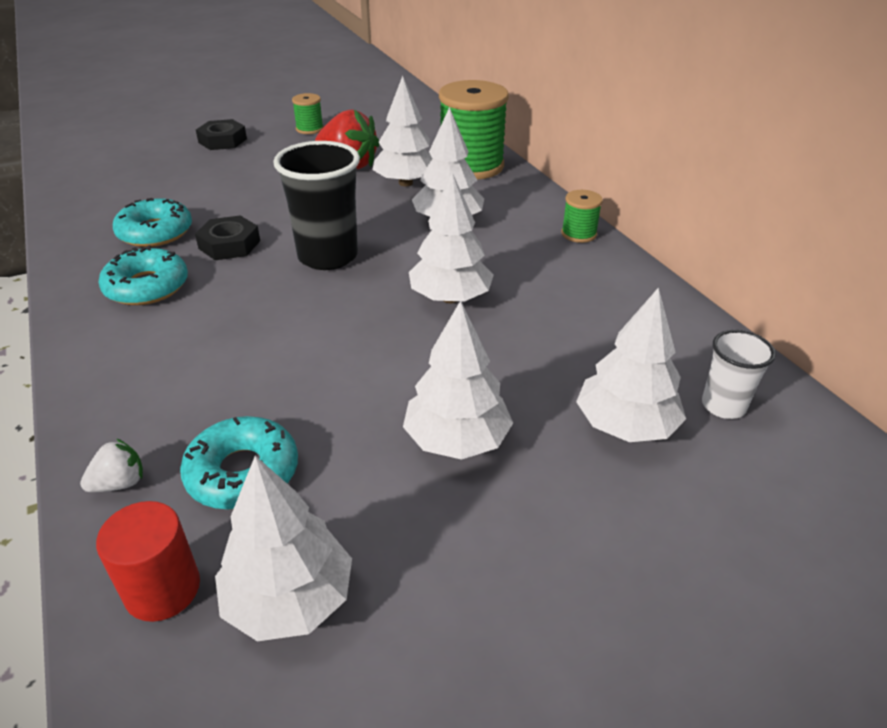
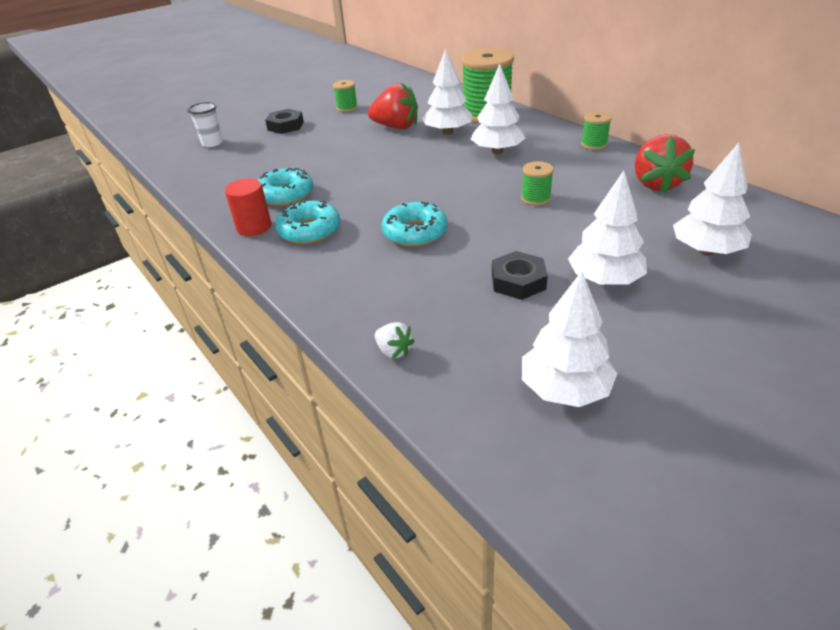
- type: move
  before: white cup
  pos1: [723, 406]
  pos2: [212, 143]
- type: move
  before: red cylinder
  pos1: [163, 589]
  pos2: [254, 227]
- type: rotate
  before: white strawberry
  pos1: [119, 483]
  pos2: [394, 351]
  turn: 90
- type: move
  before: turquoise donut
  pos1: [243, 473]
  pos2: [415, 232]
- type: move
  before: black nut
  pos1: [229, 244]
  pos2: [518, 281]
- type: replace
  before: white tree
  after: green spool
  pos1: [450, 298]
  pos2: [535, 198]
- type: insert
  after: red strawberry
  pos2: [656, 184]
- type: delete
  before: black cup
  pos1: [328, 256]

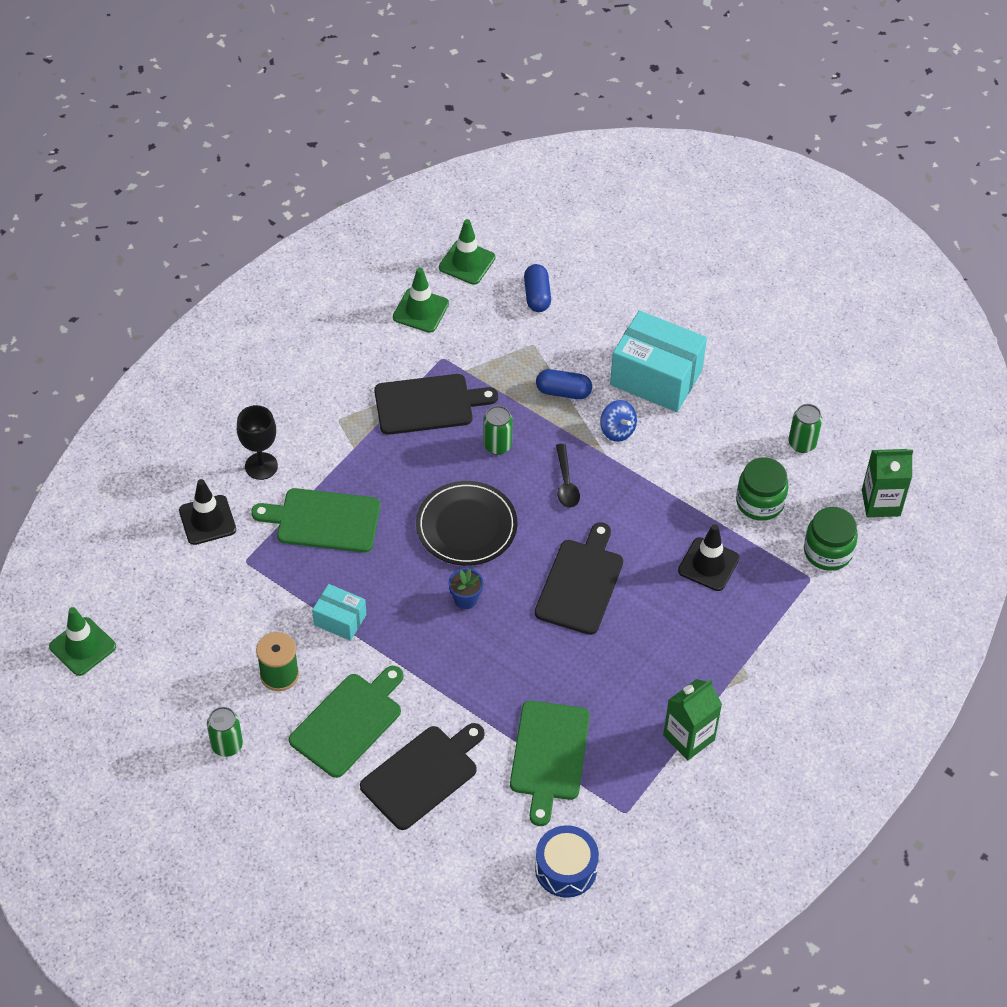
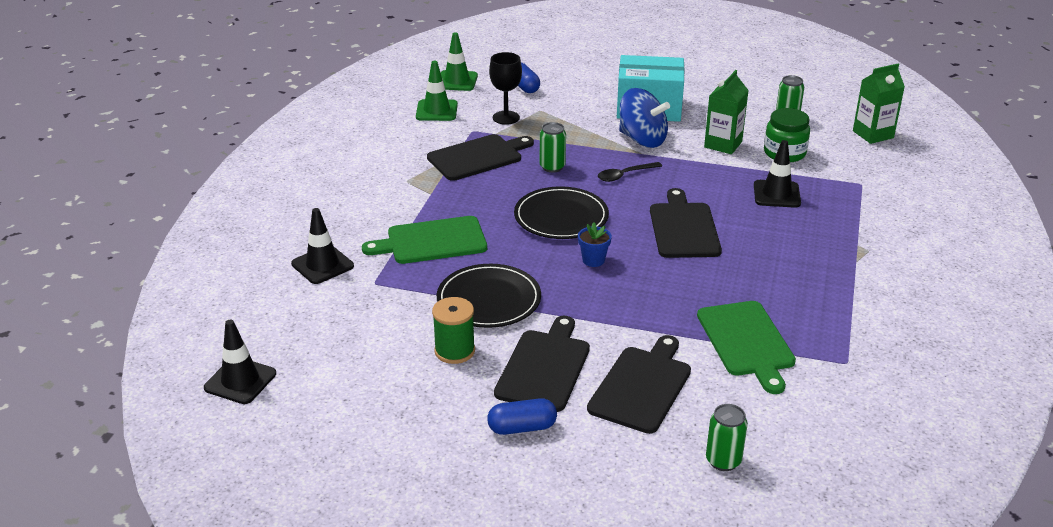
- type: recolor
  before: green traffic cone
  after: black traffic cone
  pos1: [82, 647]
  pos2: [240, 381]
- type: replace
  before: turquoise box
  after: black plate
  pos1: [340, 620]
  pos2: [489, 300]
- type: move
  before: blue capsule
  pos1: [563, 392]
  pos2: [522, 428]
- type: move
  before: black goblet
  pos1: [261, 466]
  pos2: [506, 118]
- type: recolor
  before: green cutting board
  after: black cutting board
  pos1: [349, 722]
  pos2: [544, 367]
- type: rotate
  before: black spoon
  pos1: [566, 483]
  pos2: [624, 175]
  turn: 90
- type: resize
  before: blue spinning top
  pos1: [617, 430]
  pos2: [642, 139]
  scale: 1.75
- type: move
  before: green carton
  pos1: [689, 737]
  pos2: [723, 144]
- type: move
  before: green can
  pos1: [227, 745]
  pos2: [723, 461]
- type: delete
  before: blue drum
  pos1: [566, 868]
- type: delete
  before: green jar
  pos1: [827, 551]

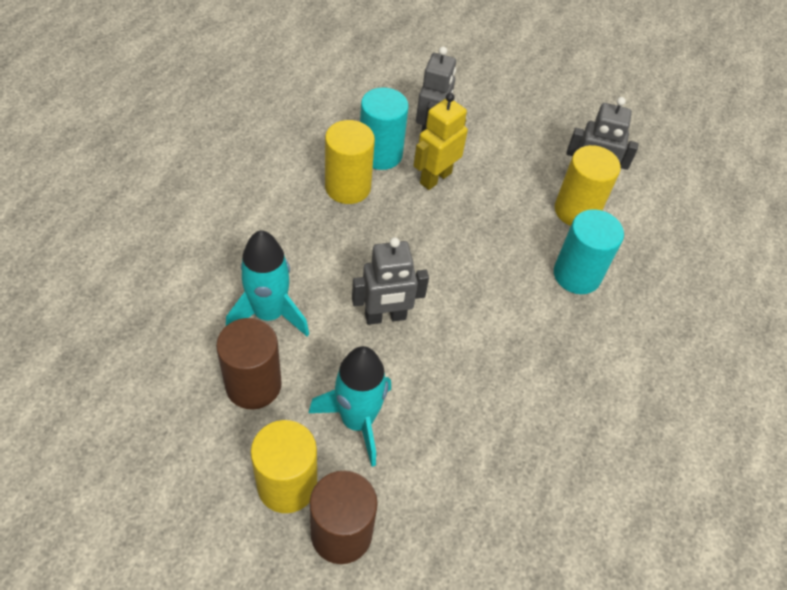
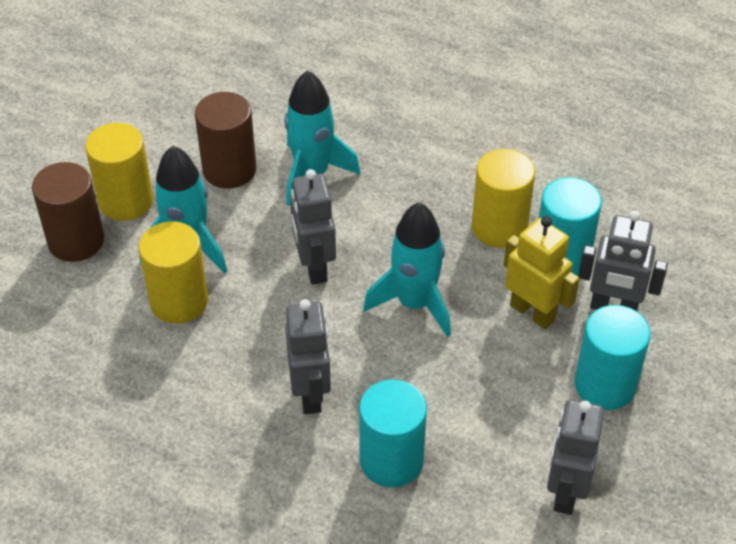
- type: move
  before: yellow cylinder
  pos1: [576, 210]
  pos2: [179, 301]
- type: insert
  after: grey robot
  pos2: [311, 394]
- type: insert
  after: turquoise rocket
  pos2: [414, 303]
- type: insert
  after: turquoise cylinder
  pos2: [605, 385]

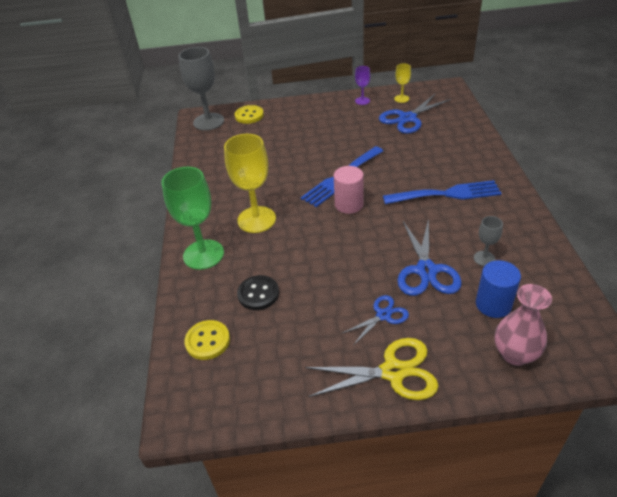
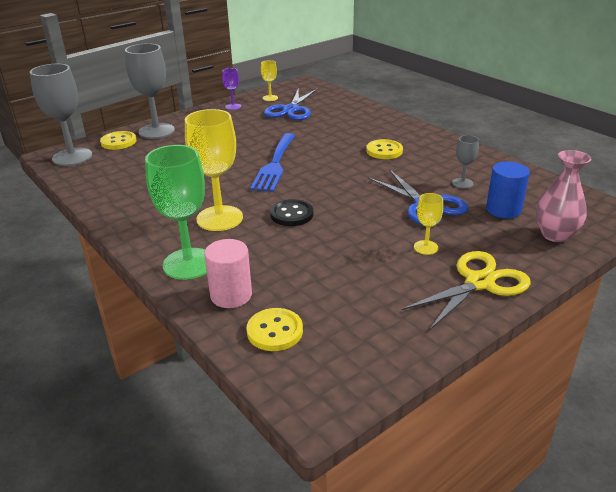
- type: insert
  after: grey goblet
  pos2: [156, 131]
- type: move
  before: pink cylinder
  pos1: [349, 204]
  pos2: [231, 295]
- type: move
  before: black button
  pos1: [258, 294]
  pos2: [292, 214]
- type: replace
  before: blue fork
  after: yellow button
  pos1: [447, 194]
  pos2: [384, 151]
- type: replace
  before: blue scissors
  after: yellow goblet
  pos1: [383, 315]
  pos2: [426, 247]

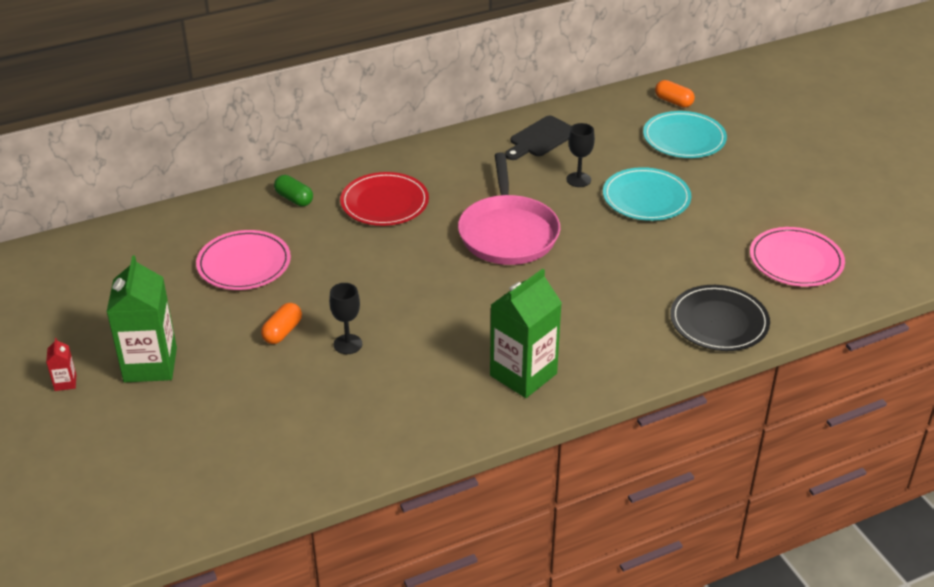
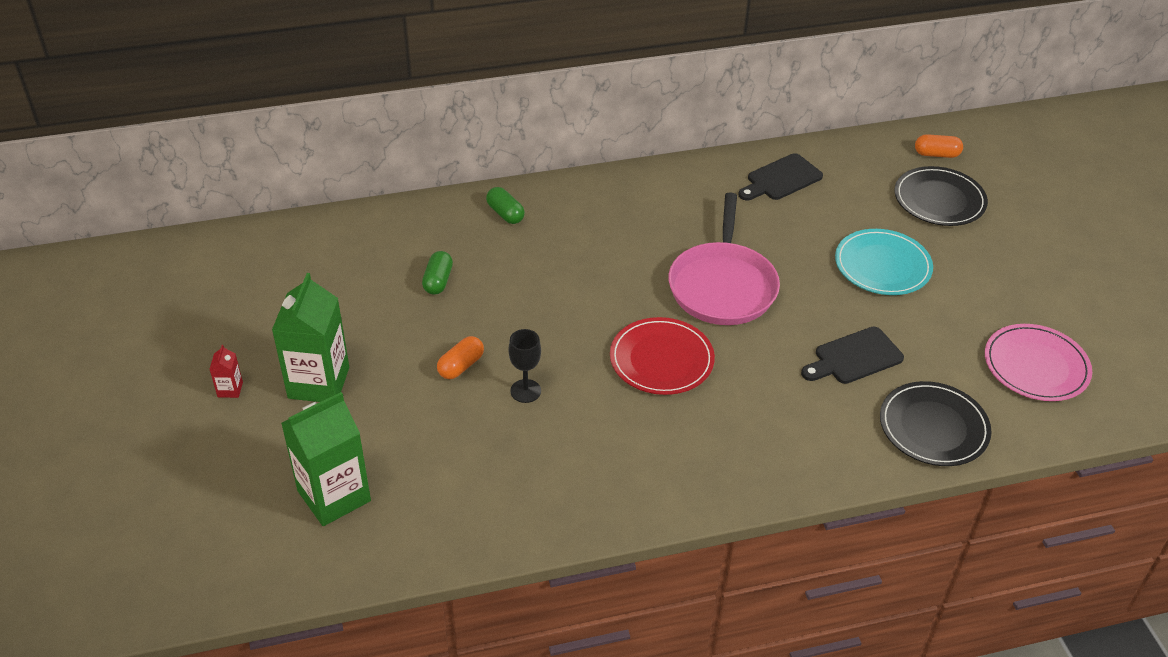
- type: move
  before: green carton
  pos1: [523, 374]
  pos2: [334, 496]
- type: replace
  before: pink plate
  after: green capsule
  pos1: [244, 263]
  pos2: [438, 281]
- type: move
  before: red plate
  pos1: [384, 202]
  pos2: [661, 359]
- type: insert
  after: black cutting board
  pos2: [854, 357]
- type: recolor
  before: turquoise plate
  after: black plate
  pos1: [684, 138]
  pos2: [939, 200]
- type: rotate
  before: orange capsule
  pos1: [673, 102]
  pos2: [936, 154]
  turn: -45
- type: delete
  before: black goblet
  pos1: [578, 180]

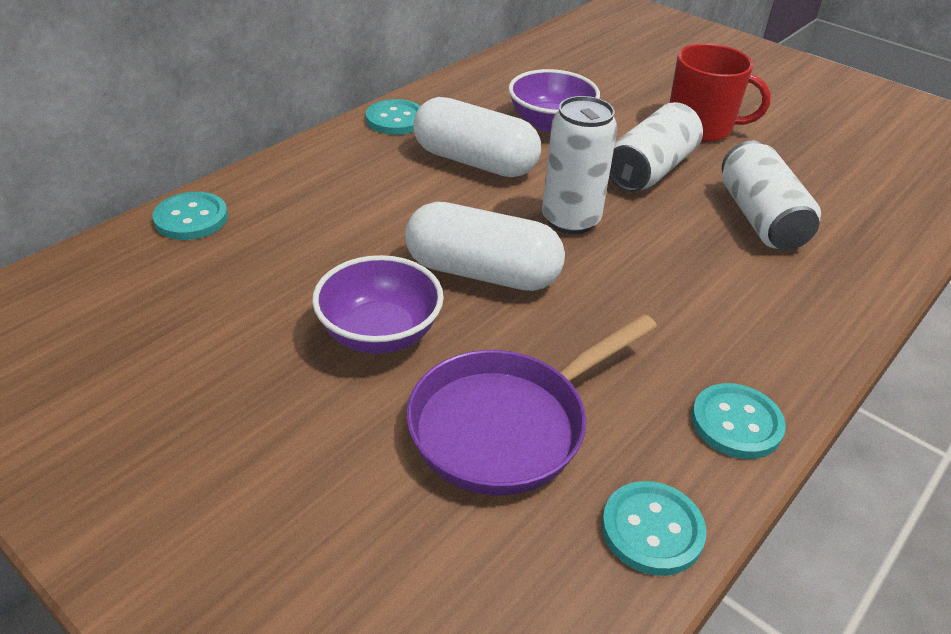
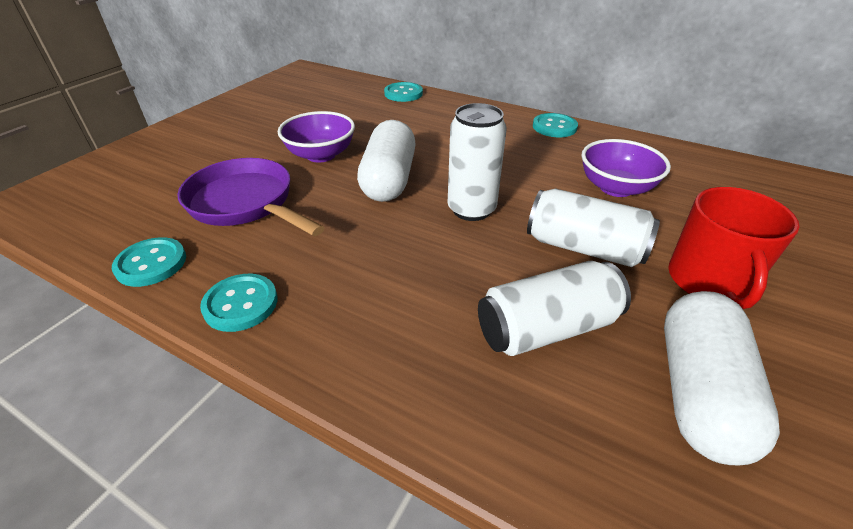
- type: move
  before: white capsule
  pos1: [475, 162]
  pos2: [698, 391]

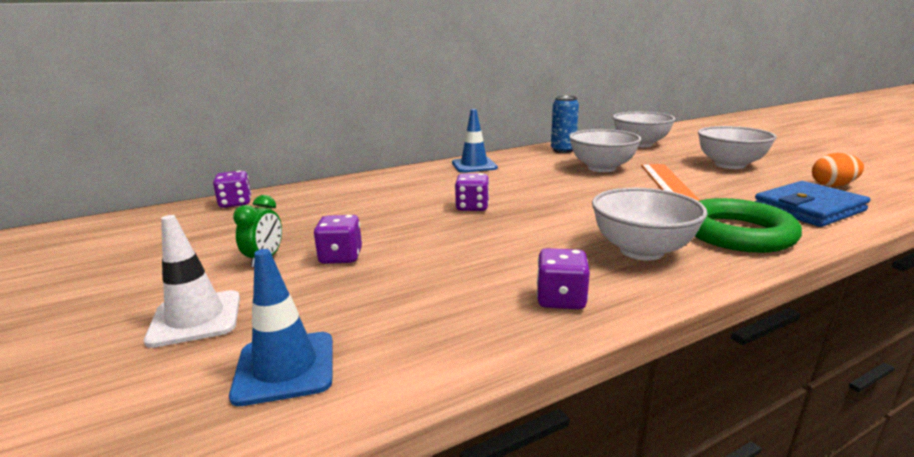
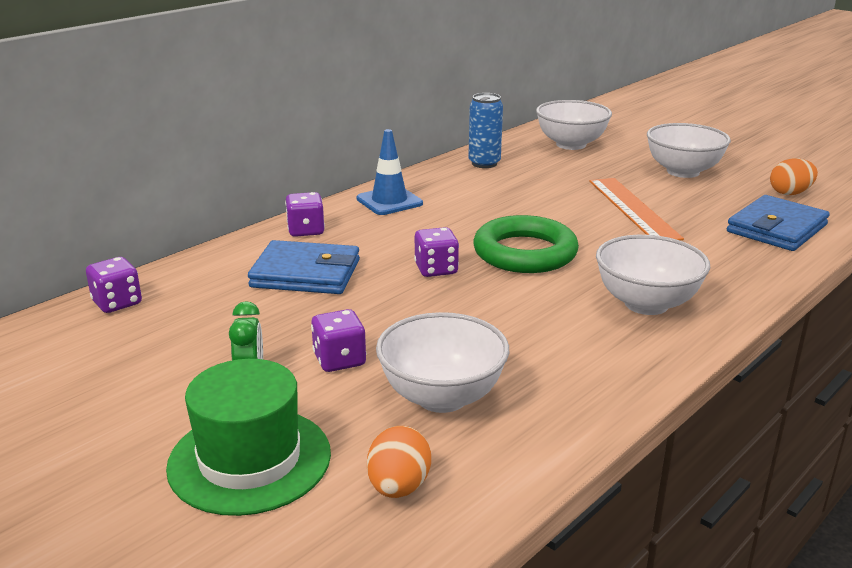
- type: replace
  before: white traffic cone
  after: green hat
  pos1: [196, 318]
  pos2: [249, 460]
- type: insert
  after: blue wallet
  pos2: [306, 274]
- type: move
  before: purple dice
  pos1: [560, 299]
  pos2: [306, 230]
- type: replace
  before: blue traffic cone
  after: orange egg
  pos1: [285, 368]
  pos2: [398, 487]
- type: move
  before: white bowl
  pos1: [601, 168]
  pos2: [442, 397]
- type: move
  before: green ring
  pos1: [737, 233]
  pos2: [525, 253]

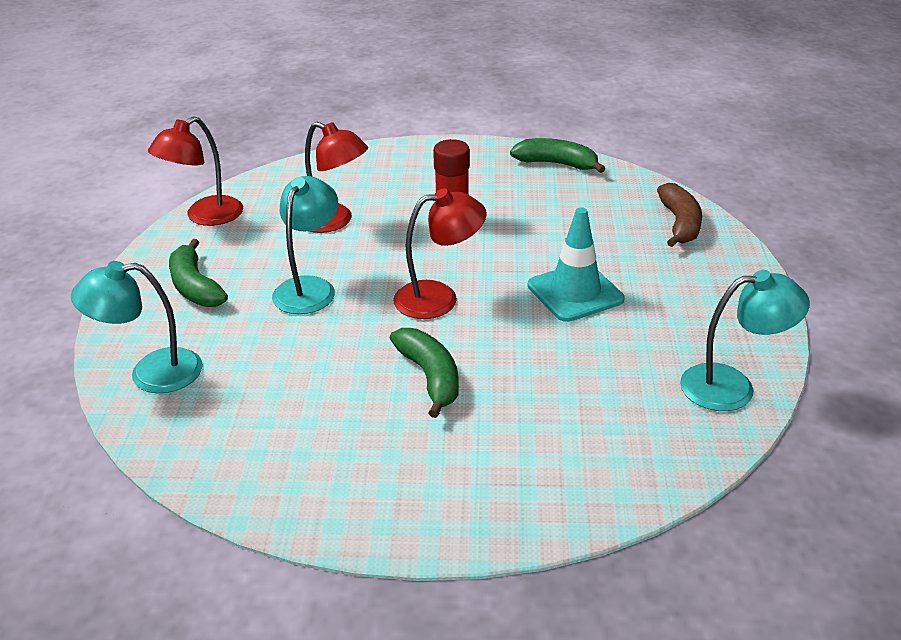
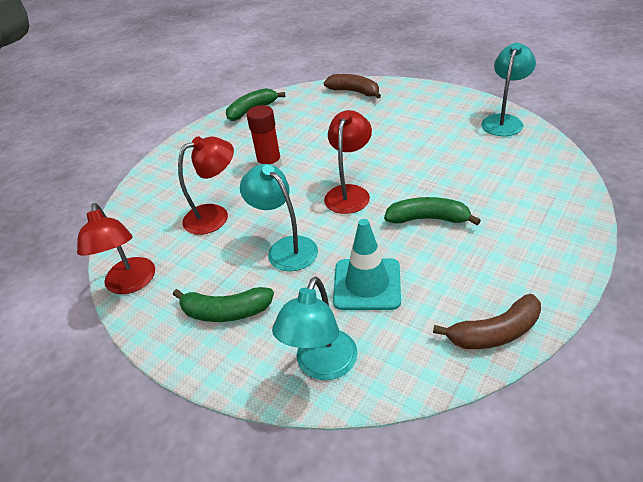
- type: move
  before: turquoise traffic cone
  pos1: [575, 292]
  pos2: [367, 284]
- type: insert
  after: brown banana
  pos2: [495, 332]

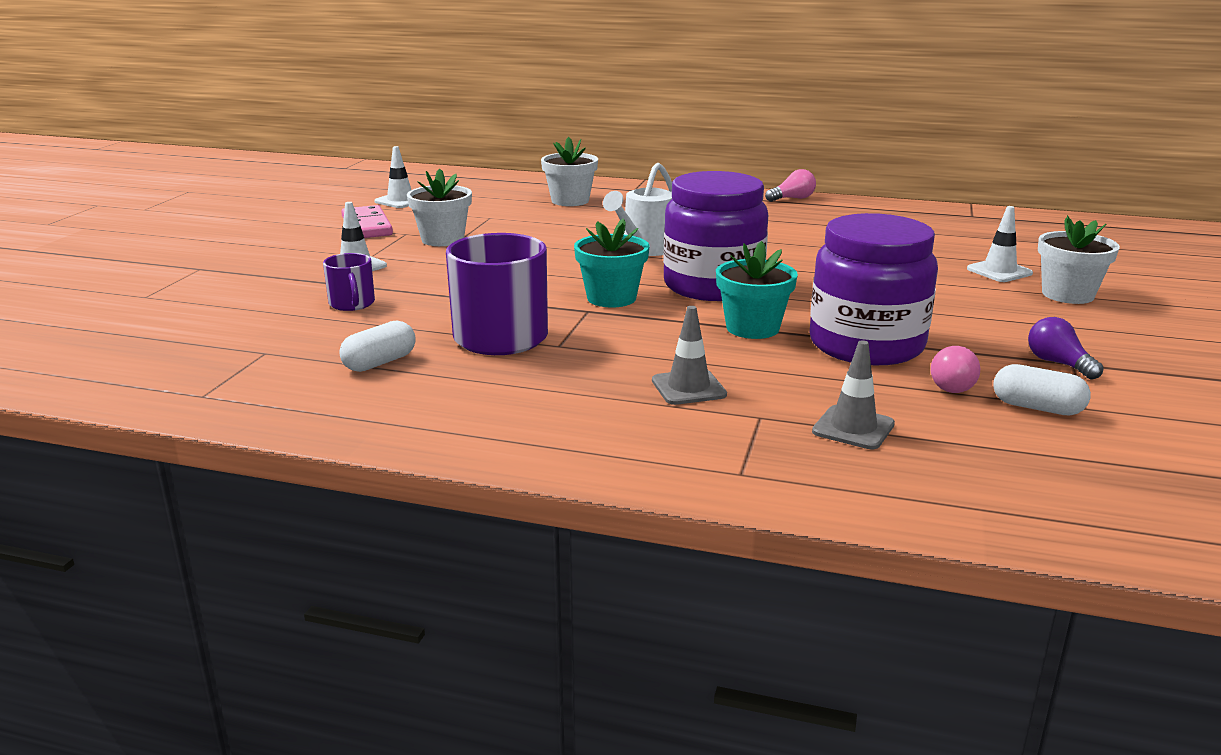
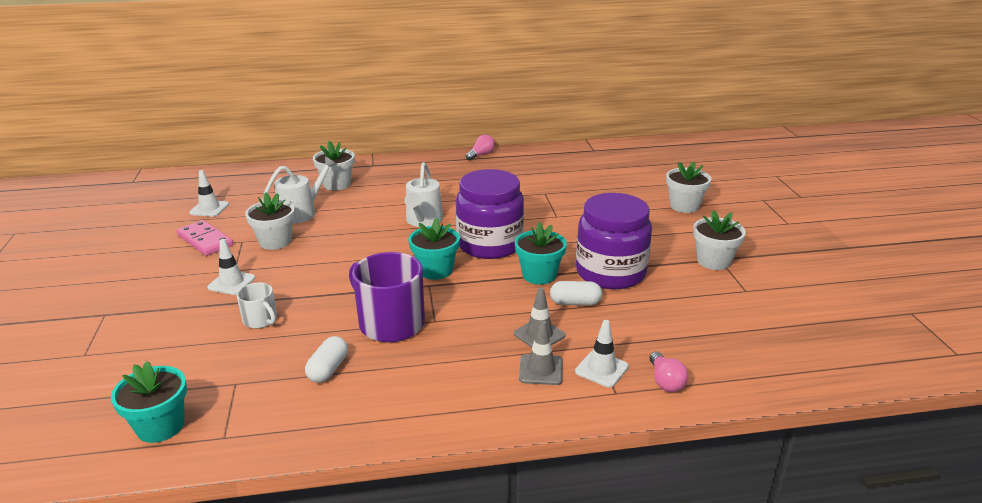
- type: insert
  after: turquoise flower pot
  pos2: [160, 426]
- type: recolor
  before: purple mug
  after: white mug
  pos1: [352, 304]
  pos2: [261, 320]
- type: insert
  after: white watering can
  pos2: [301, 212]
- type: move
  before: grey traffic cone
  pos1: [853, 428]
  pos2: [541, 370]
- type: move
  before: white capsule
  pos1: [1037, 408]
  pos2: [575, 303]
- type: move
  before: white traffic cone
  pos1: [999, 271]
  pos2: [601, 369]
- type: move
  before: pink light bulb
  pos1: [951, 384]
  pos2: [665, 381]
- type: replace
  before: purple light bulb
  after: white flower pot
  pos1: [1058, 363]
  pos2: [713, 261]

